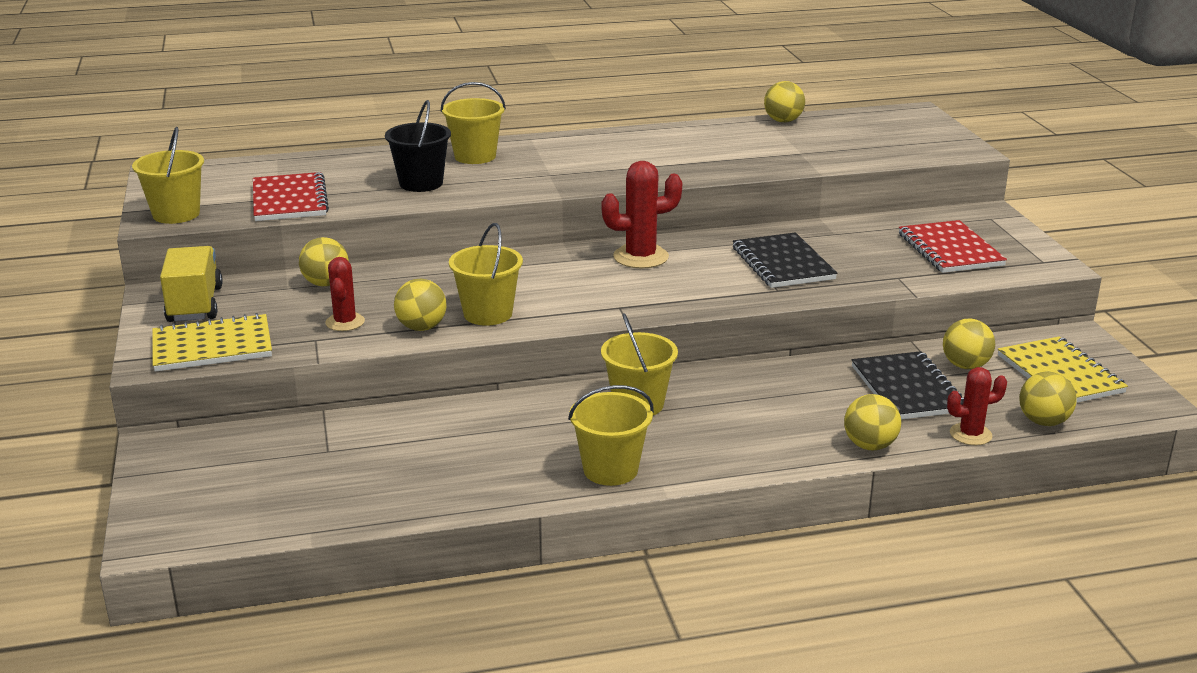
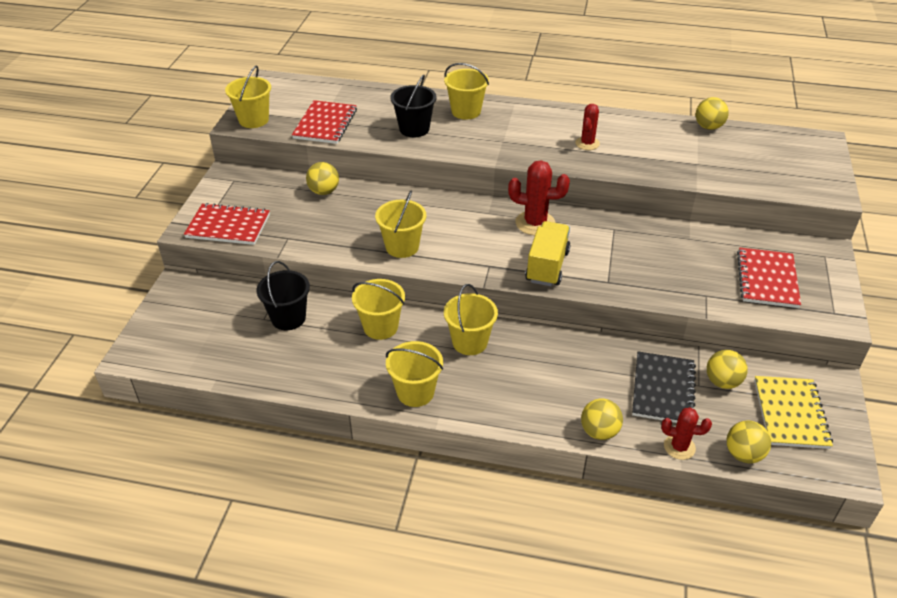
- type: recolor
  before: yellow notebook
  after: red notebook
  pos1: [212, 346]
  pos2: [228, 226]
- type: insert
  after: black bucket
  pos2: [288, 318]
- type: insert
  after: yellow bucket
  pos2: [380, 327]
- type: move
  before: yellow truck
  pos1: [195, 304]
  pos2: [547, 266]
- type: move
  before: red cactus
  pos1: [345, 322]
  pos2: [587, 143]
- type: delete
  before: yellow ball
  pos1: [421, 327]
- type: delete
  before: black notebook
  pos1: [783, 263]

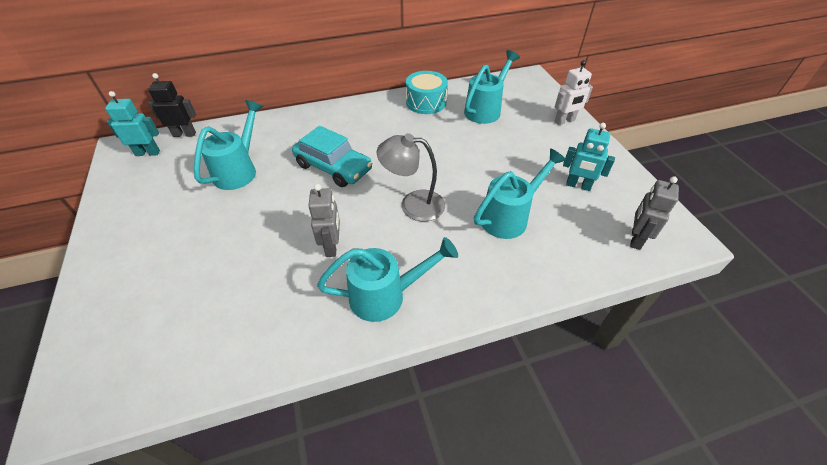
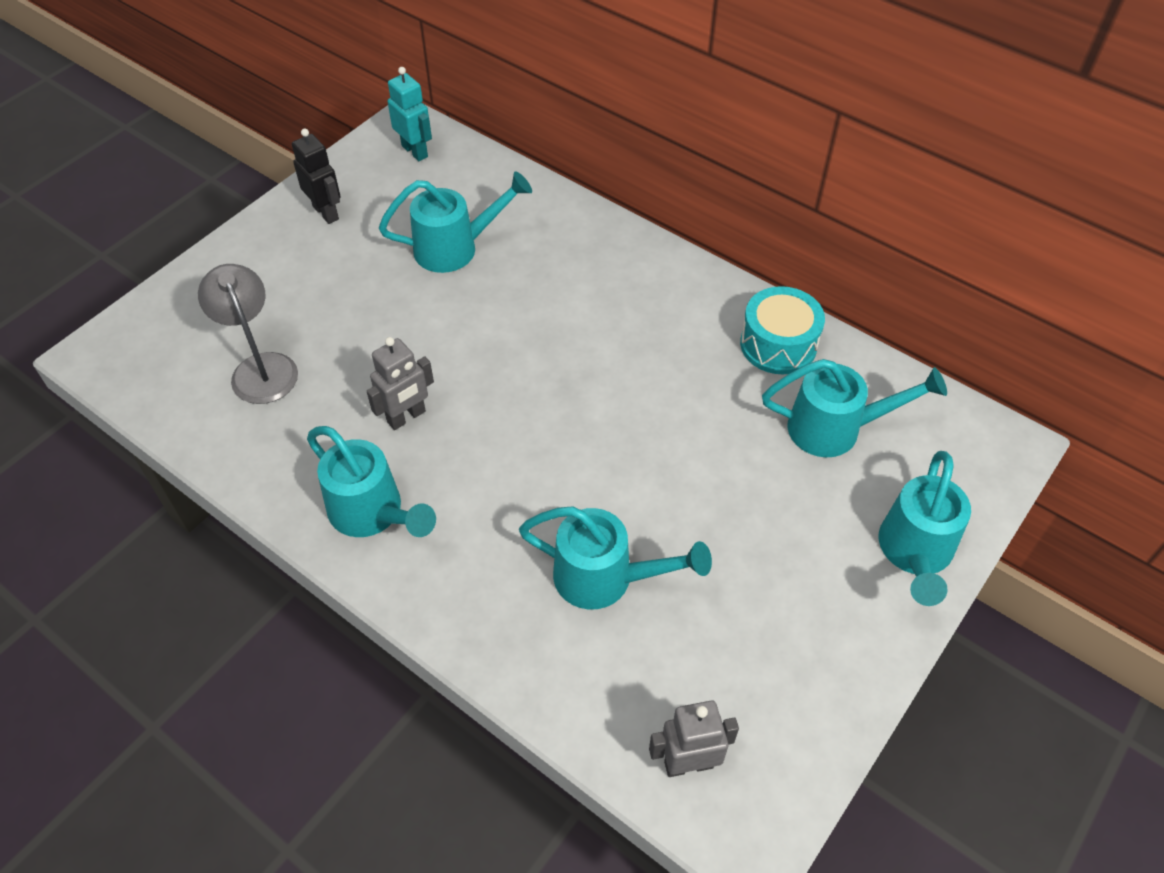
- type: move
  before: grey lamp
  pos1: [413, 204]
  pos2: [260, 368]
- type: move
  before: black robot
  pos1: [184, 134]
  pos2: [326, 213]
- type: replace
  before: white robot
  after: turquoise watering can
  pos1: [564, 121]
  pos2: [914, 553]
- type: delete
  before: turquoise car
  pos1: [333, 167]
- type: delete
  before: turquoise robot
  pos1: [578, 186]

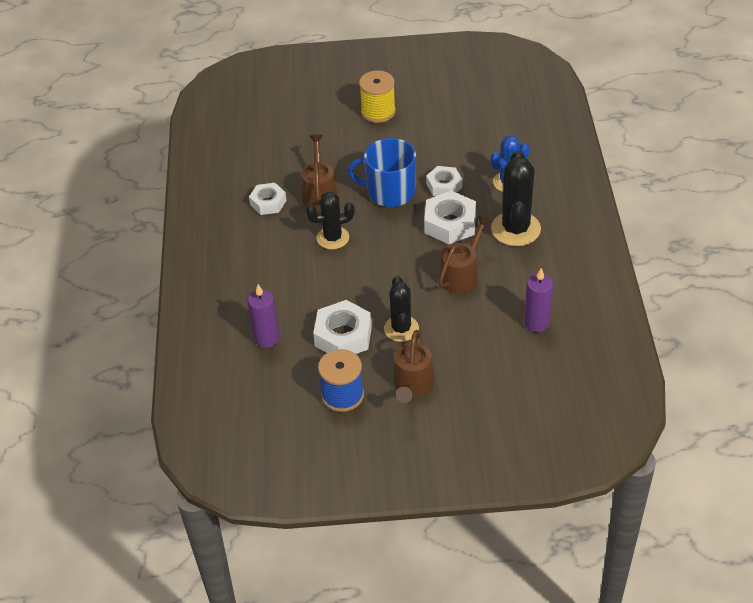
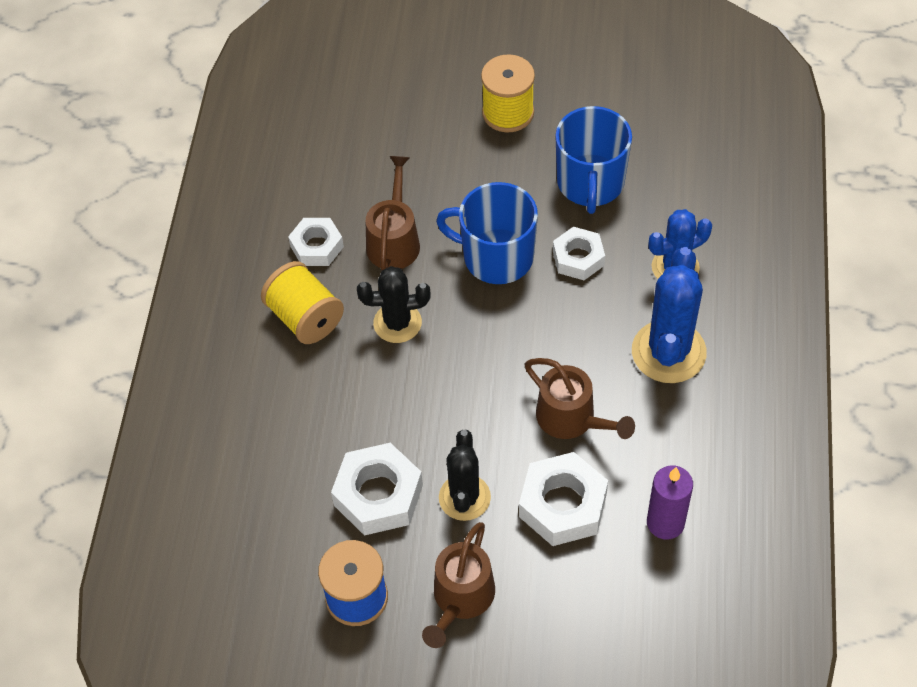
- type: insert
  after: yellow spool
  pos2: [305, 318]
- type: move
  before: white nut
  pos1: [450, 223]
  pos2: [562, 505]
- type: rotate
  before: brown watering can
  pos1: [461, 275]
  pos2: [571, 419]
  turn: 90
- type: insert
  after: blue mug
  pos2: [590, 183]
- type: recolor
  before: black cactus
  after: blue cactus
  pos1: [515, 229]
  pos2: [668, 352]
- type: delete
  before: purple candle
  pos1: [266, 338]

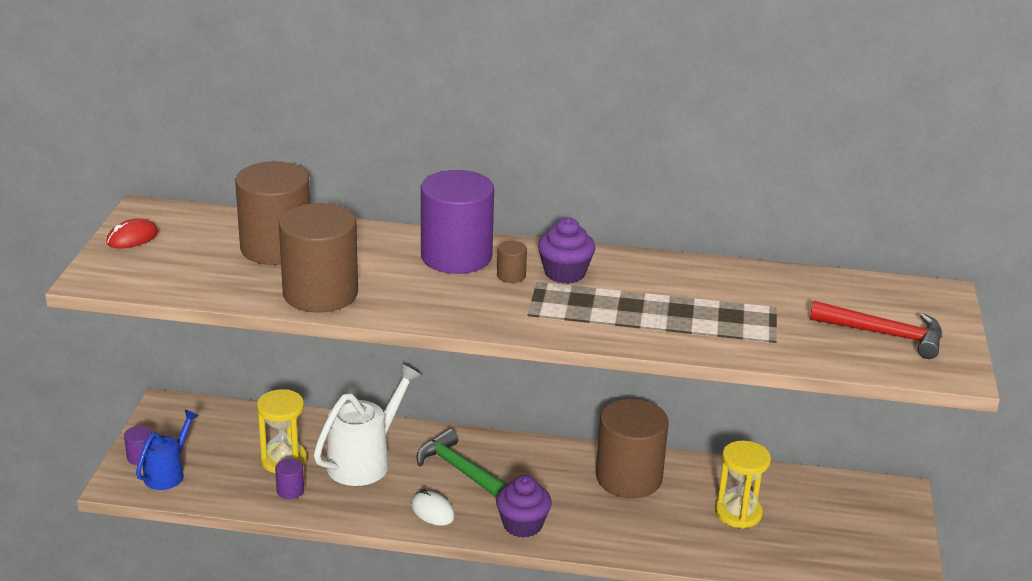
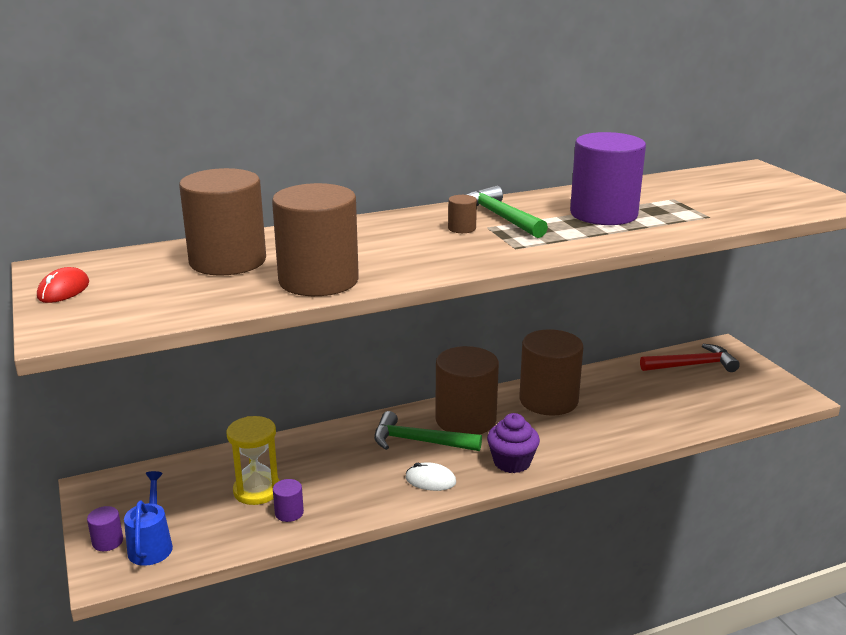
- type: insert
  after: brown cylinder
  pos2: [465, 420]
- type: replace
  before: purple cupcake
  after: green hammer
  pos1: [565, 273]
  pos2: [499, 217]
- type: move
  before: purple cylinder
  pos1: [456, 256]
  pos2: [603, 214]
- type: move
  before: red hammer
  pos1: [885, 334]
  pos2: [692, 365]
- type: delete
  before: white watering can
  pos1: [365, 460]
- type: delete
  before: yellow hourglass
  pos1: [738, 513]

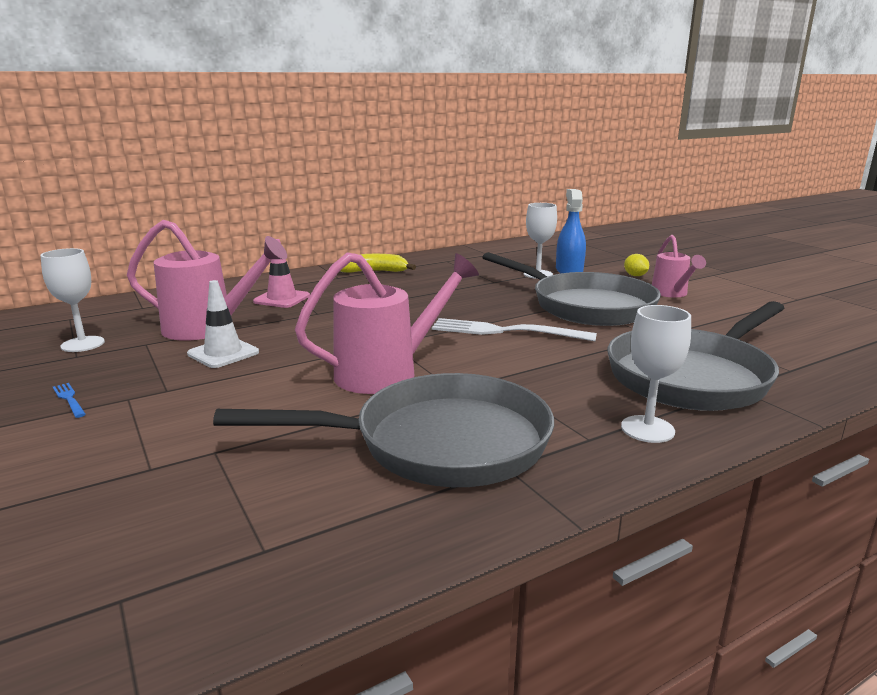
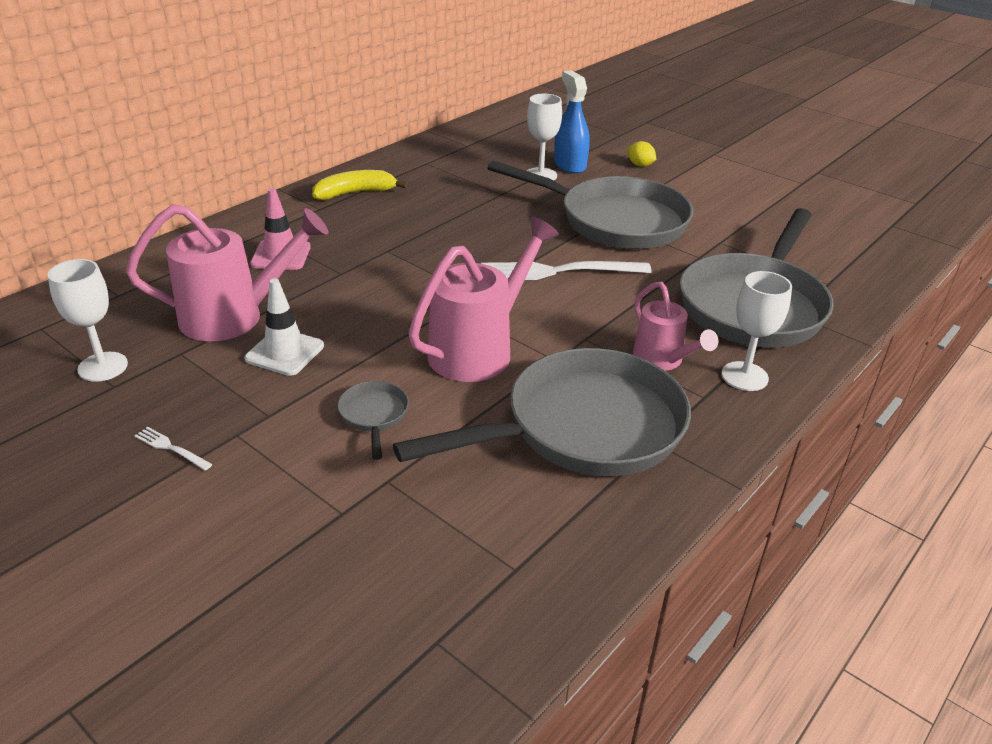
- type: recolor
  before: blue fork
  after: white fork
  pos1: [69, 399]
  pos2: [170, 448]
- type: insert
  after: grey pan
  pos2: [374, 416]
- type: move
  before: pink watering can
  pos1: [671, 294]
  pos2: [662, 360]

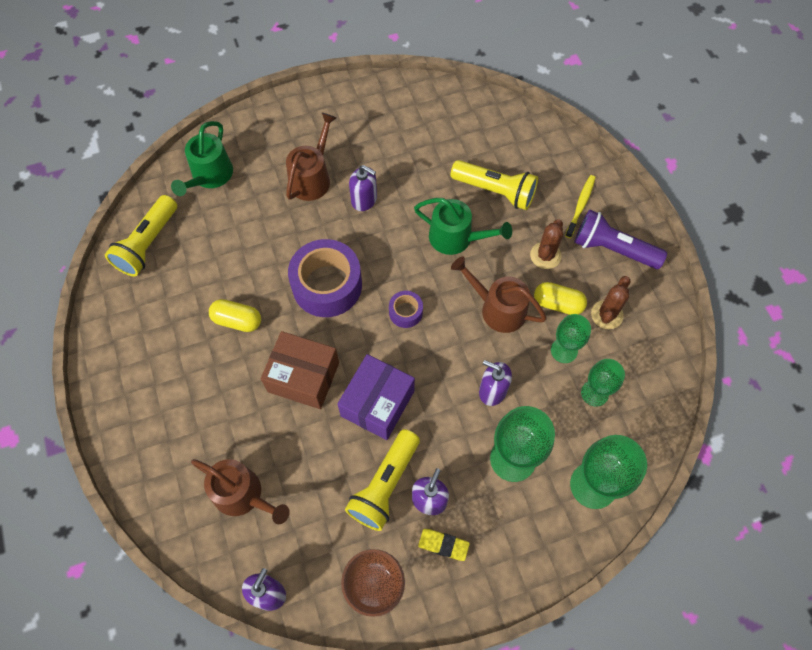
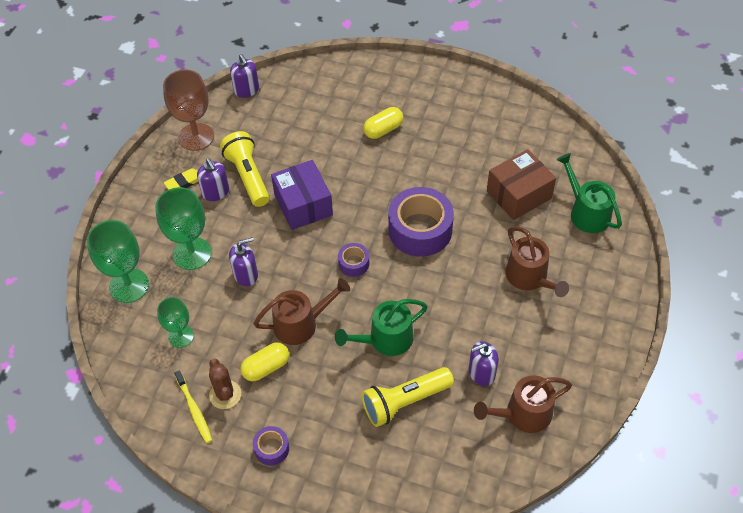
- type: move
  before: yellow toothbrush
  pos1: [580, 205]
  pos2: [194, 410]
- type: replace
  before: purple flashlight
  after: purple tape
  pos1: [612, 249]
  pos2: [271, 448]
- type: move
  before: yellow capsule
  pos1: [237, 320]
  pos2: [383, 130]
- type: move
  before: purple soap dispenser
  pos1: [364, 200]
  pos2: [481, 373]
- type: move
  before: brown watering can
  pos1: [243, 495]
  pos2: [523, 414]
- type: move
  before: brown box
  pos1: [303, 377]
  pos2: [518, 194]
- type: delete
  before: yellow flashlight
  pos1: [148, 244]
- type: delete
  before: brown cactus
  pos1: [545, 255]
- type: delete
  before: green goblet
  pos1: [564, 350]

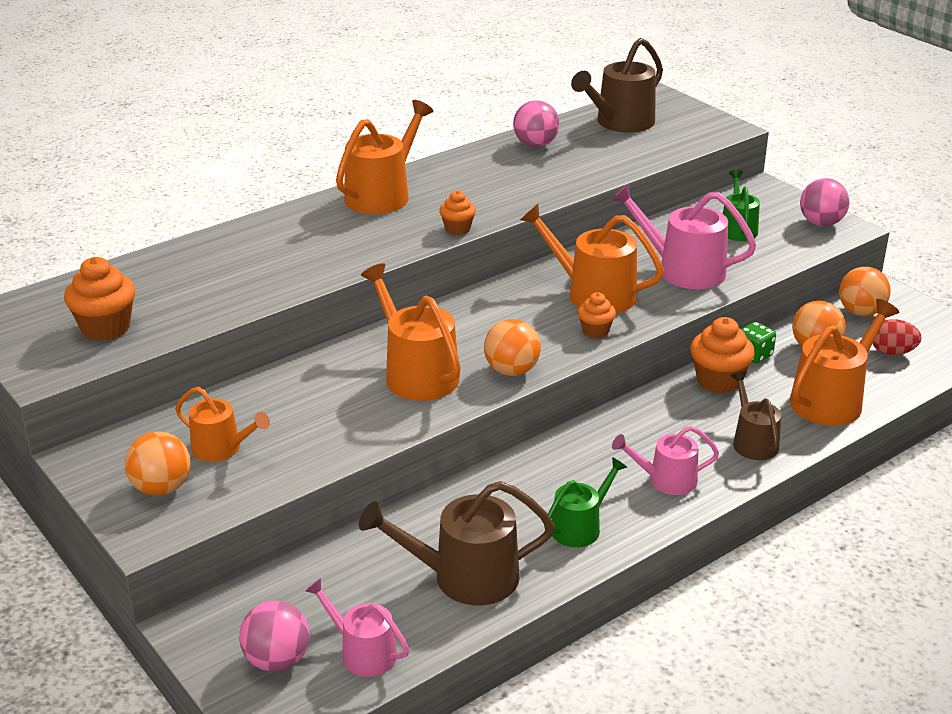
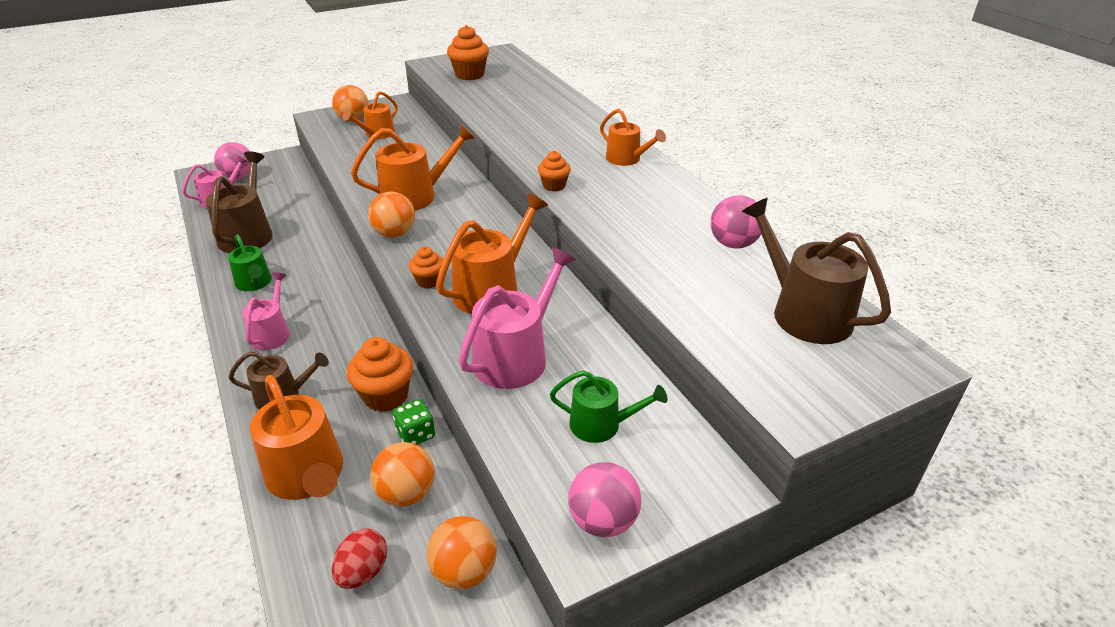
- type: resize
  before: orange watering can
  pos1: [382, 195]
  pos2: [627, 159]
  scale: 0.61

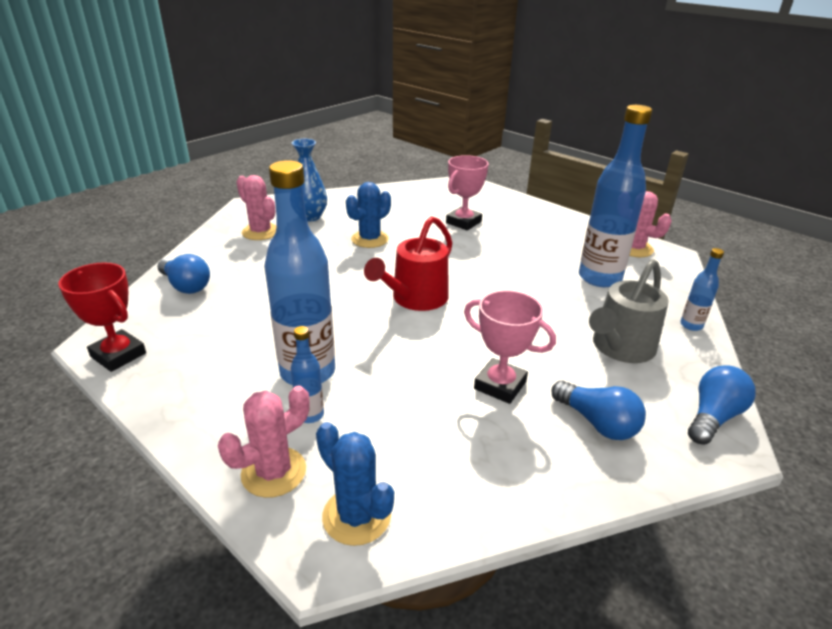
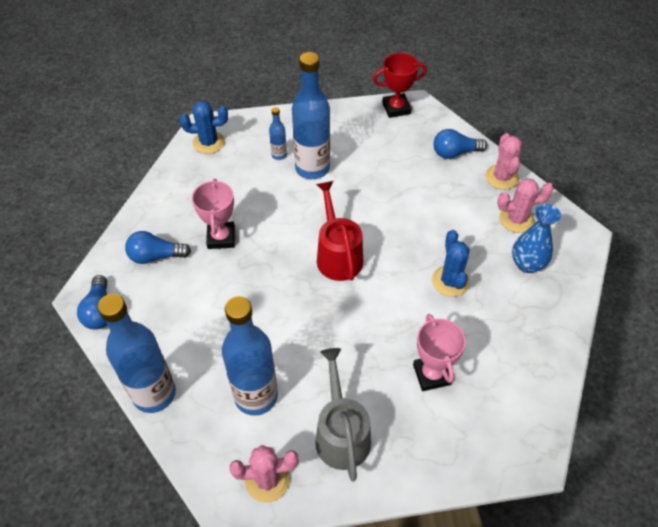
- type: resize
  before: blue bottle
  pos1: [691, 325]
  pos2: [154, 394]
  scale: 2.21
- type: rotate
  before: pink trophy
  pos1: [500, 385]
  pos2: [221, 238]
  turn: -75
- type: move
  before: grey watering can
  pos1: [620, 348]
  pos2: [341, 434]
- type: move
  before: pink cactus
  pos1: [274, 472]
  pos2: [501, 177]

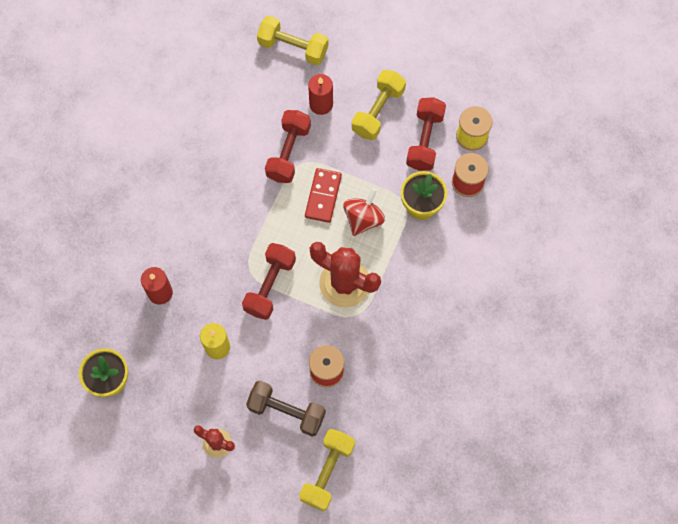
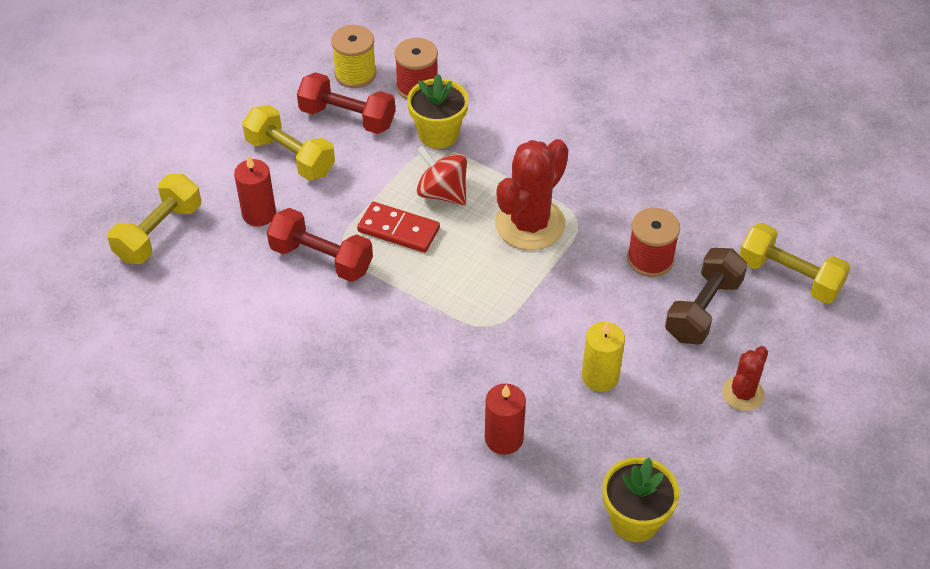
- type: delete
  before: red dumbbell
  pos1: [270, 286]

